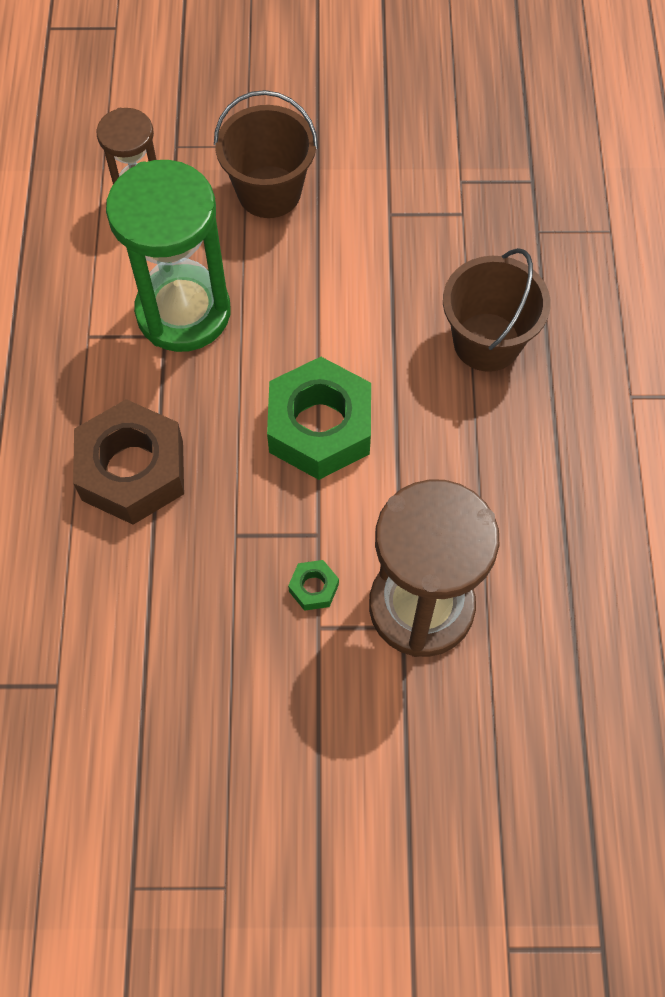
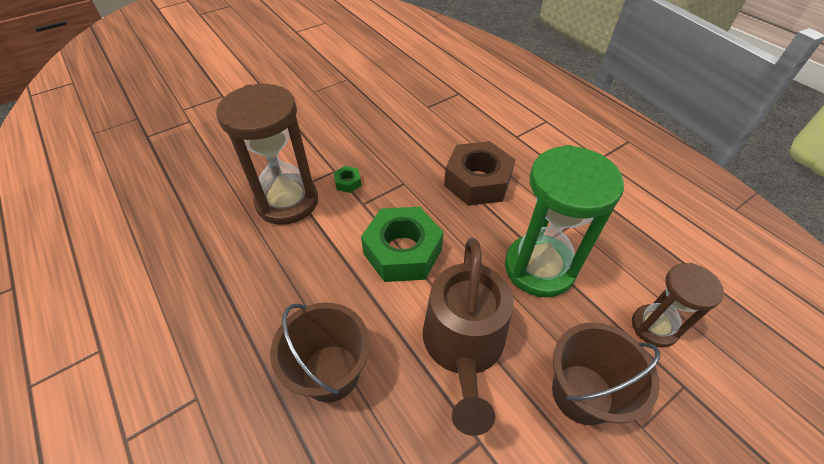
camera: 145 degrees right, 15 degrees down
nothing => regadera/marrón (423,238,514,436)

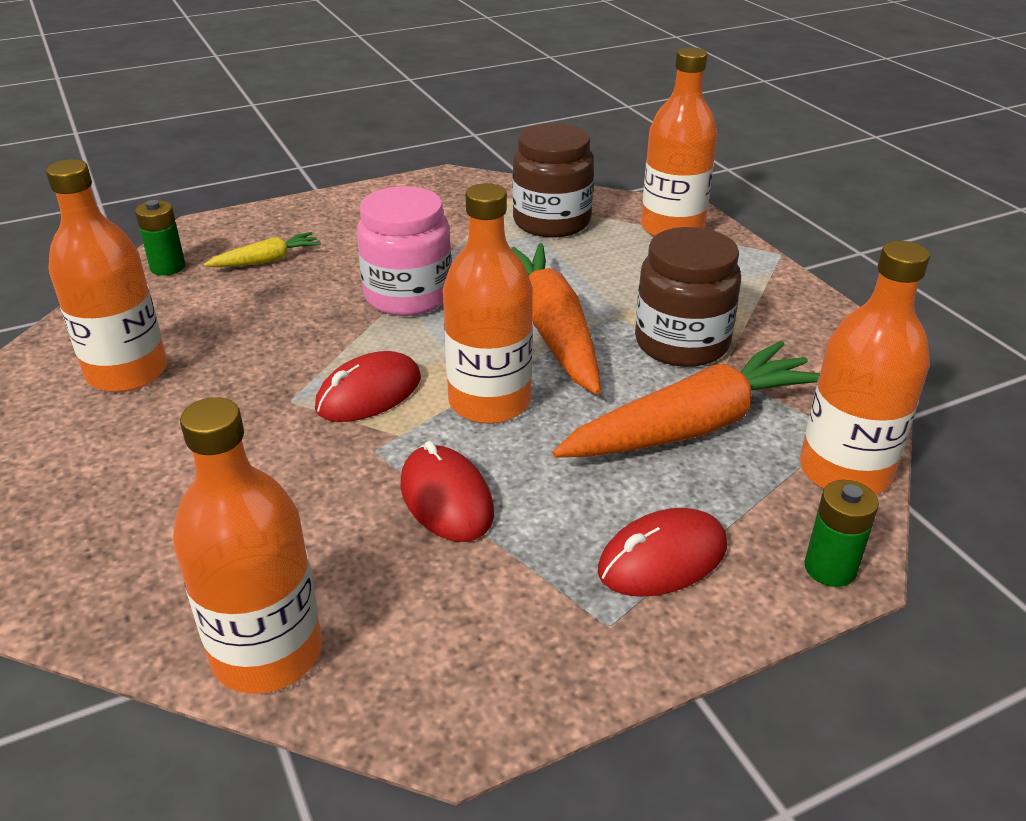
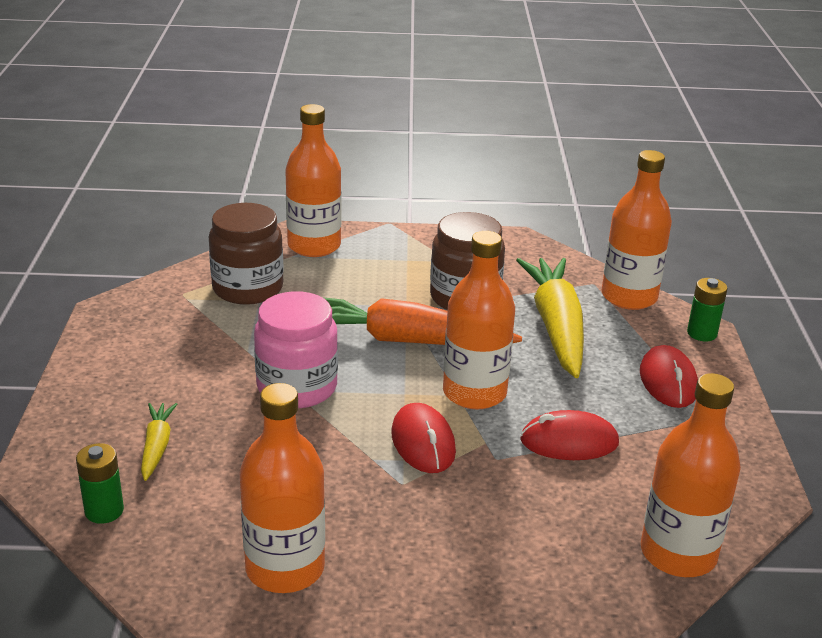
camera: 65 degrees left, 5 degrees down
zanahoria/naranja (552,341,820,458) => zanahoria/amarillo (516,258,584,378)

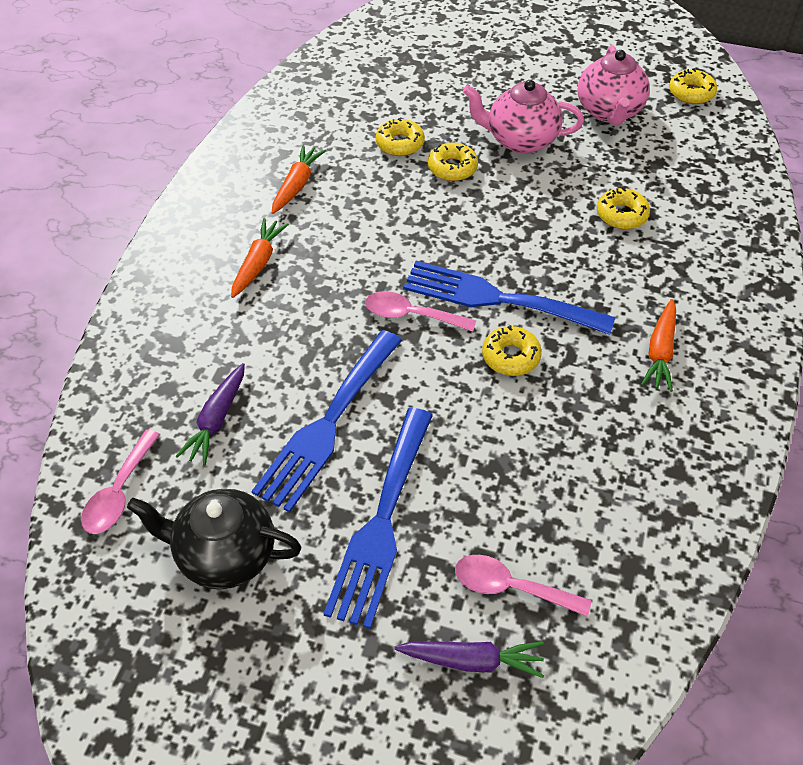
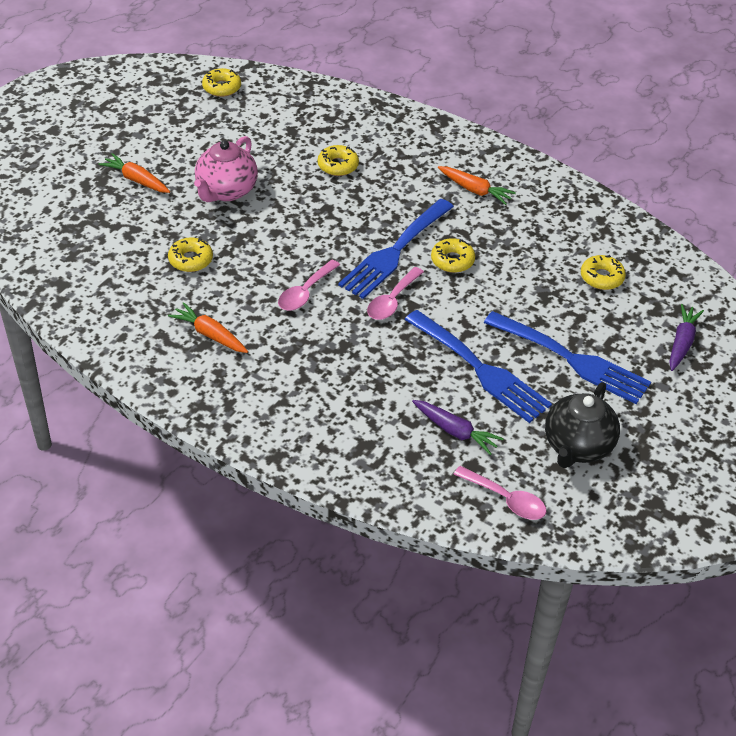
camera: 75 degrees left, 5 degrees down
zanahoria/naranja (231,218,289,298) => zanahoria/naranja (98,153,170,193), relocated
rosquilla/amarillo (428,143,478,181) => rosquilla/amarillo (581,255,626,290), relocated
cuchara/rosa (455,555,591,617) => cuchara/rosa (278,260,340,311), relocated
tetera/rosa (578,45,650,125) => nothing

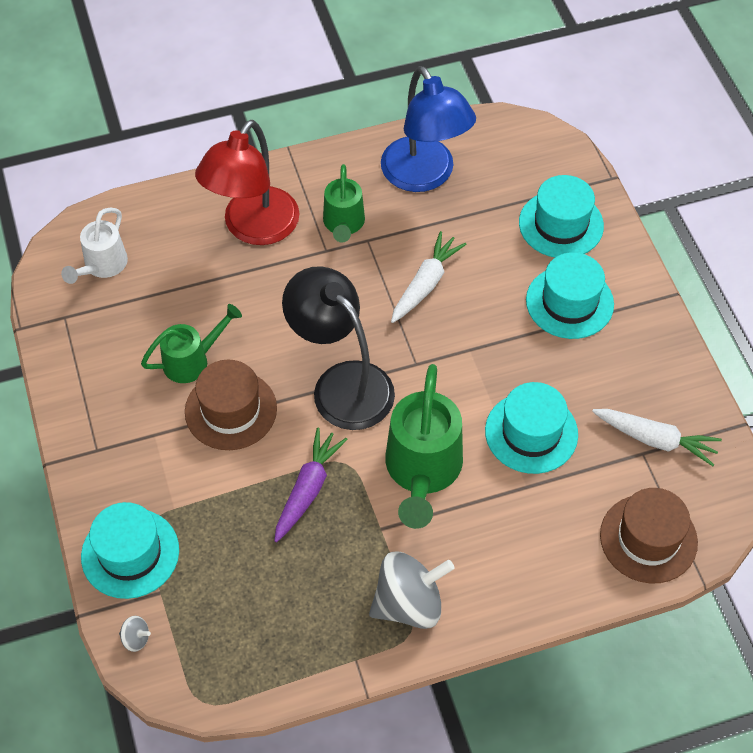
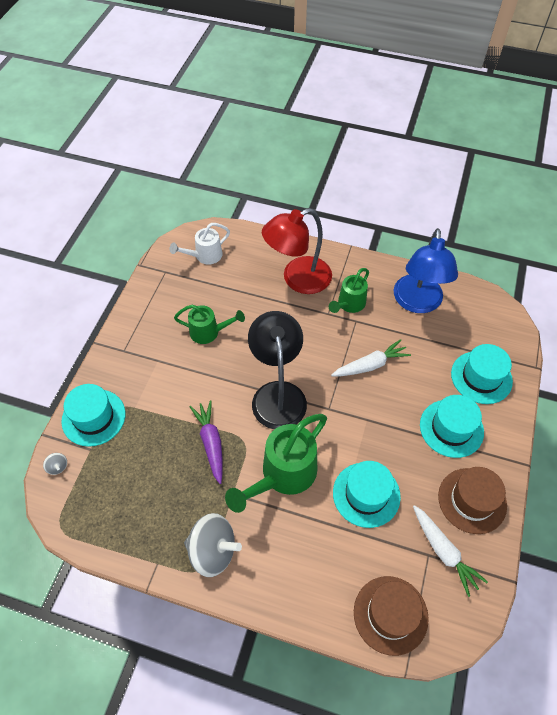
camera: 35 degrees right, 0 degrees up
sombrero/marrón (185,360,277,450) => sombrero/marrón (438,467,507,534), relocated
zanahoria/morado (274,427,348,542) => zanahoria/morado (190,401,222,484), 75 degrees counterclockwise

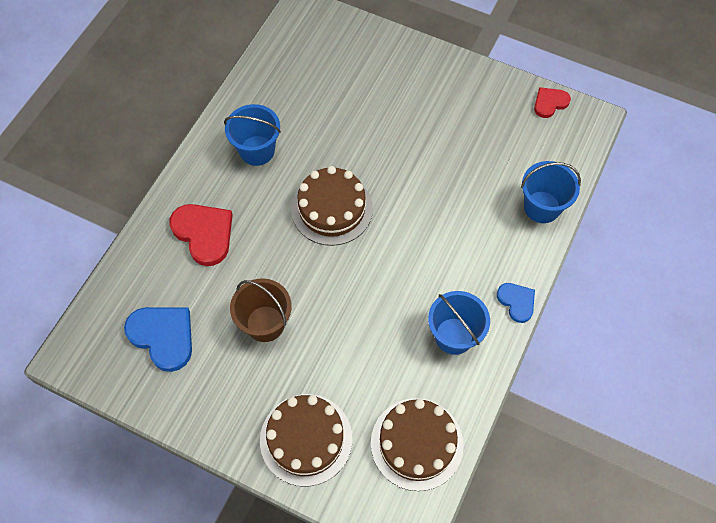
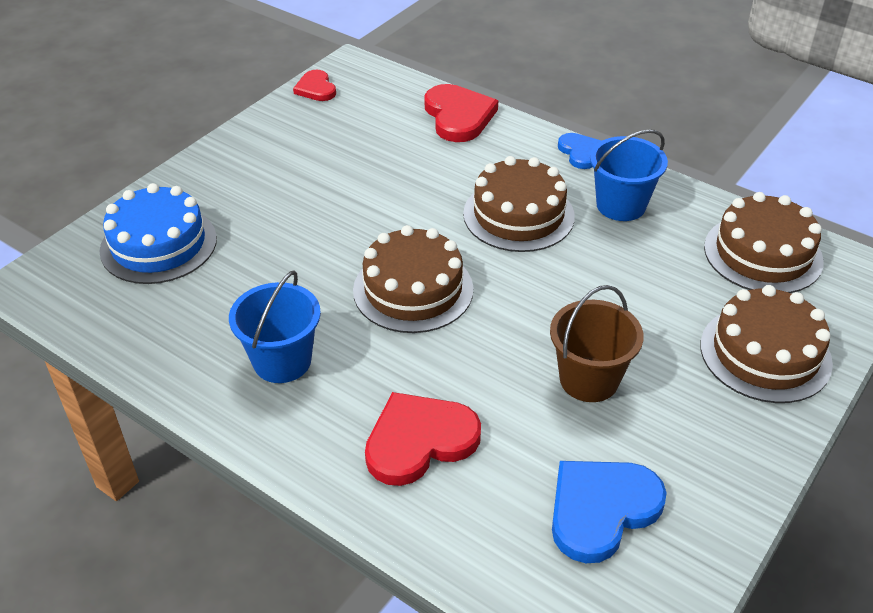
camera: 80 degrees left, 20 degrees down
corazón/azul (497,283,535,323) => corazón/azul (558,133,601,169), 90 degrees clockwise
balde/azul (521,161,581,223) => corazón/rojo (424,84,498,142)
nothing => tarta/azul (99,183,217,284)
nothing => tarta/marrón (463,156,575,252)

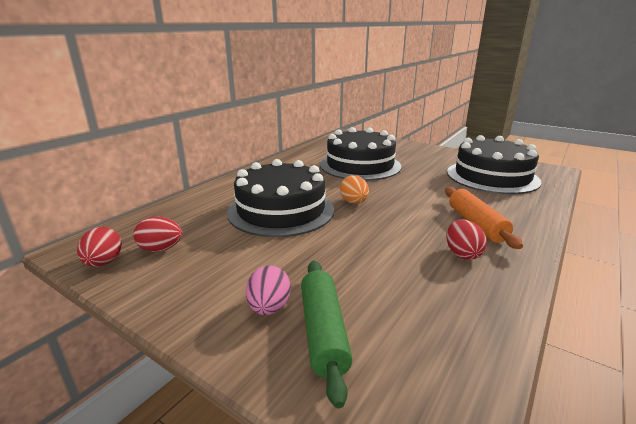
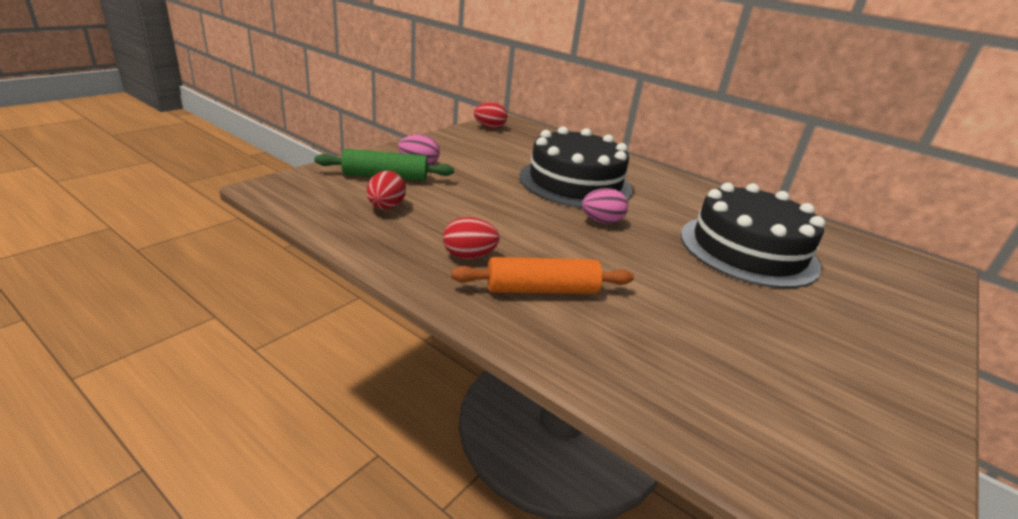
camera: 90 degrees right, 5 degrees up
huevo/rojo (133,217,182,252) => huevo/rojo (367,171,406,209), relocated
huevo/naranja (340,175,369,204) => huevo/rosa (582,188,628,224)
tarta/negro (447,135,542,194) => nothing

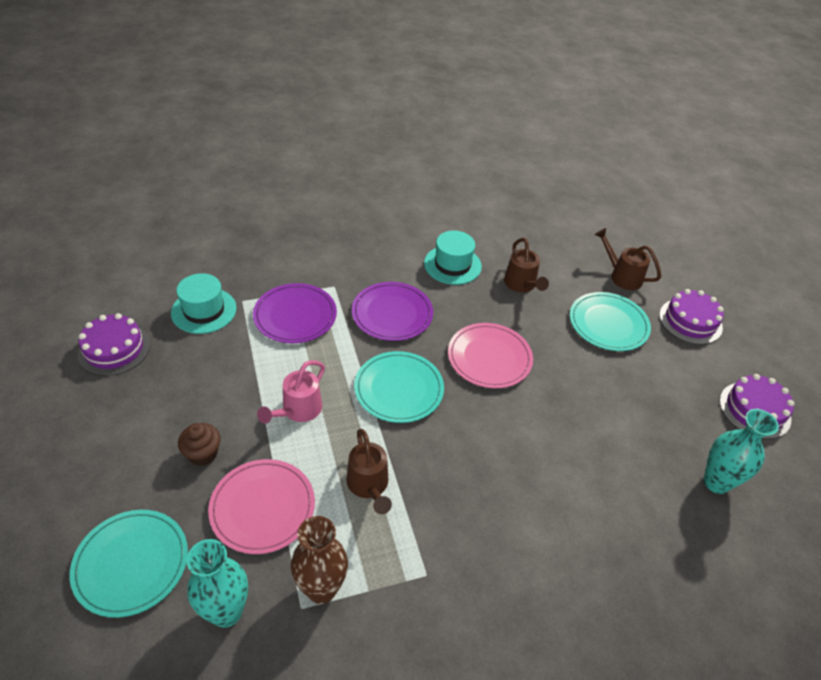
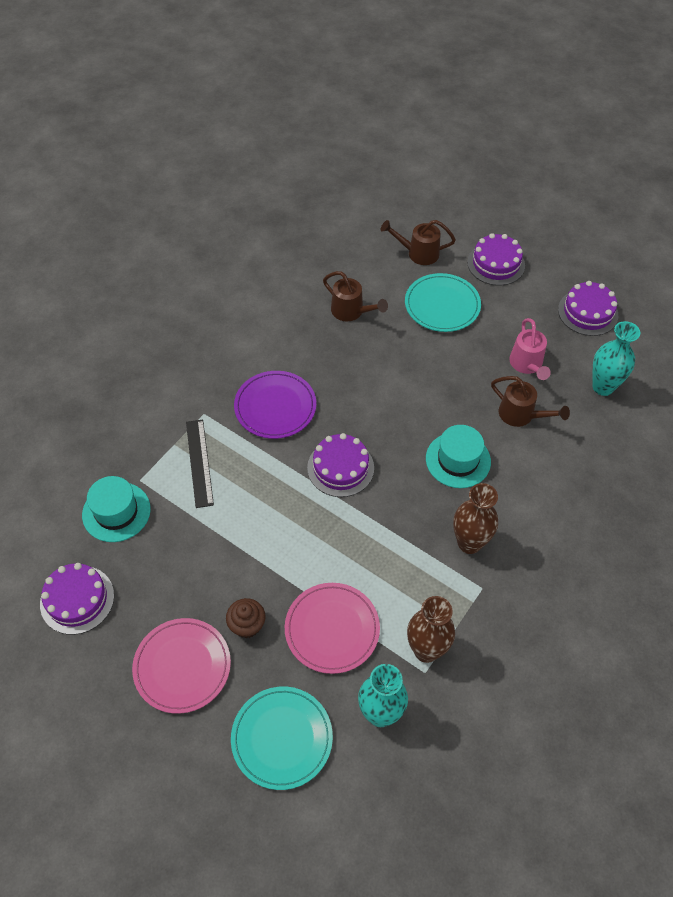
camera: 35 degrees left, 10 degrees up
plato/morado (253,283,337,343) => regla/negro (186,419,214,508)
regadera/rosa (257,360,325,424) => regadera/rosa (509,318,551,380), relocated
regadera/marrón (346,429,392,514) => regadera/marrón (491,376,570,427), relocated
plato/turquesa (354,351,444,423) => tarta/morado (307,433,374,497)
sombrero/turquesa (424,231,482,285) => sombrero/turquesa (426,425,491,488), relocated
plato/rosa (448,323,533,388) => plato/rosa (132,618,231,714), relocated
nothing => florero/marrón (453,483,498,554)

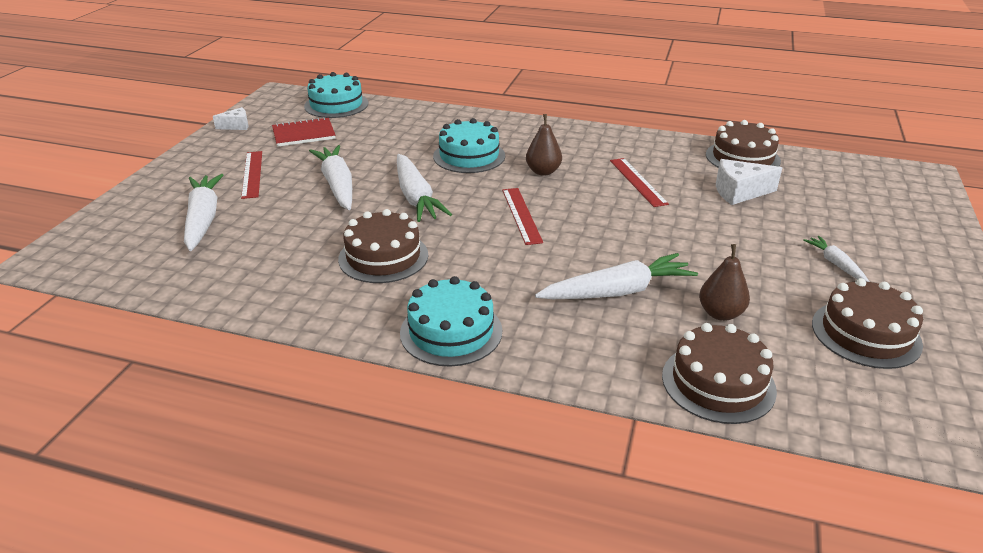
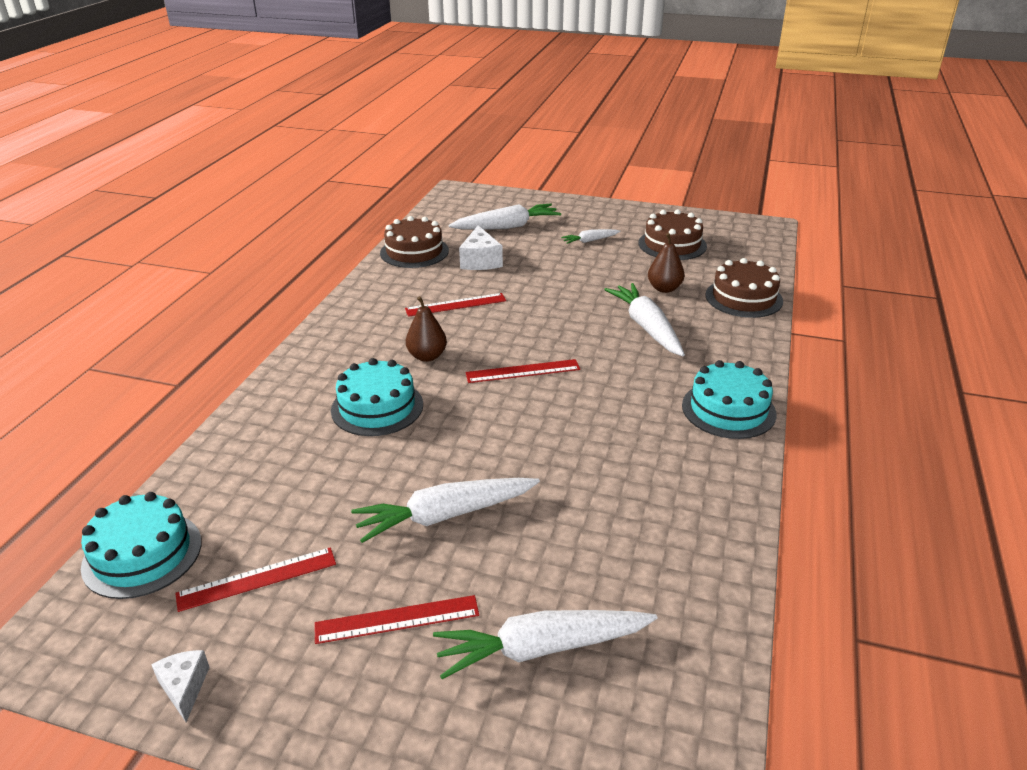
camera: 90 degrees left, 0 degrees up
cuaderno/rojo (272,117,336,147) => regla/rojo (175,547,336,612)
tarta/marrón (338,209,428,283) => nothing
zanahoria/blanco (397,154,452,222) => zanahoria/blanco (448,204,561,230), relocated

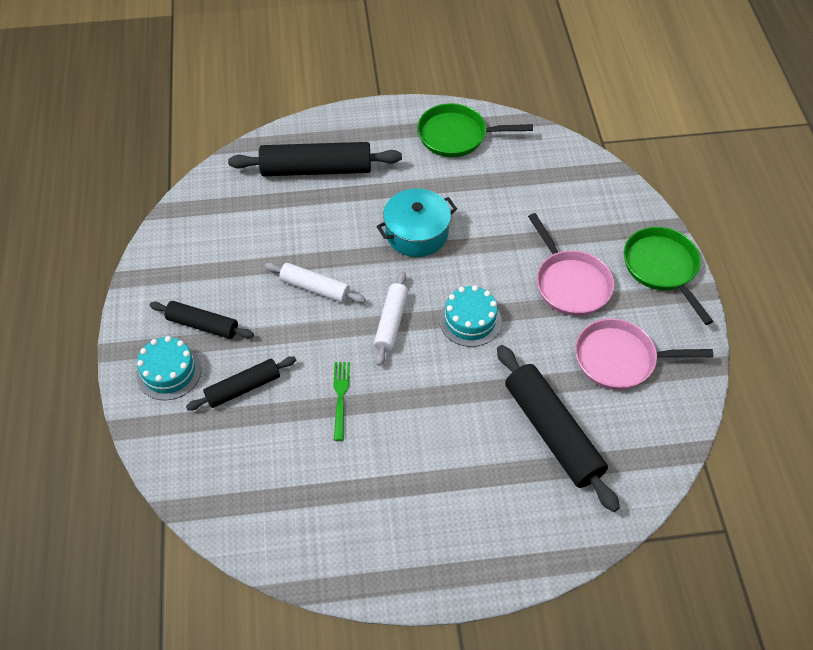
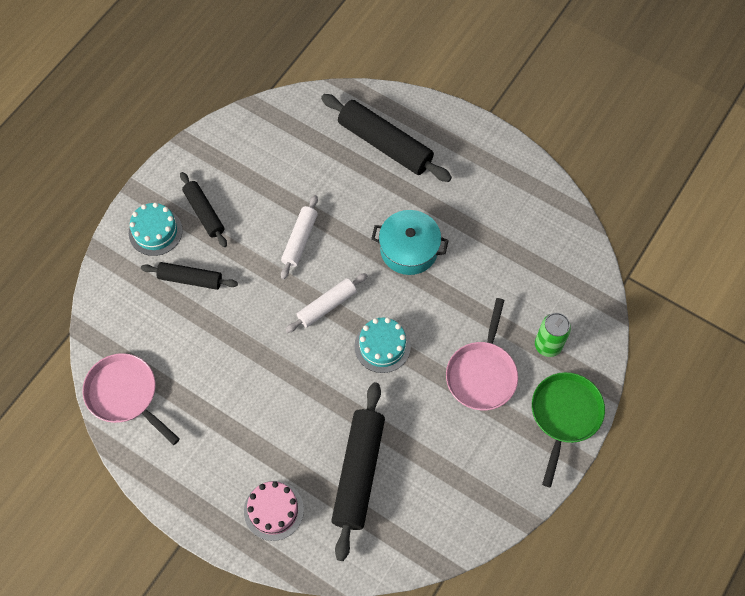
camera: 40 degrees right, 10 degrees up
rodillo/blanco (265,263,366,303) => rodillo/blanco (281,195,318,279), 45 degrees clockwise
tenedor/verde (333,362,350,441) => nothing
sartén/verde (417,103,533,157) => nothing
sartén/rosa (575,318,713,390) => sartén/rosa (82,353,180,445), relocated
nothing => tarta/rosa (244,481,304,541)
nothing => lata/verde (535,313,571,357)

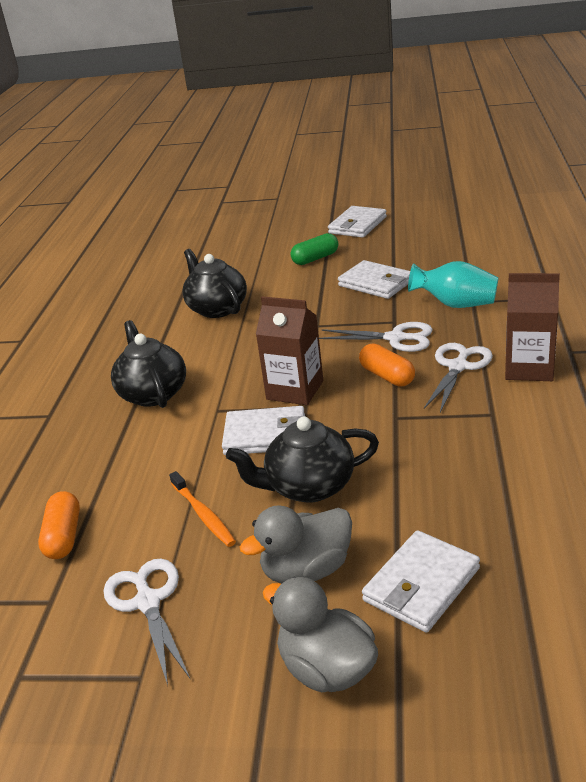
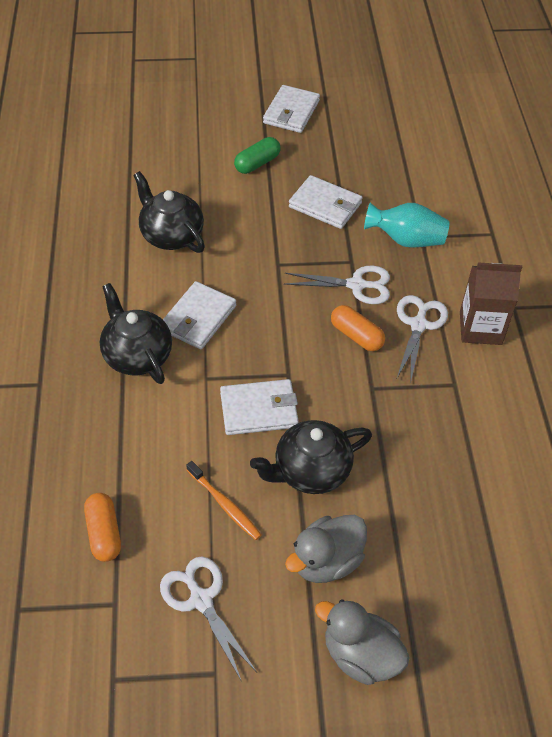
camera: 15 degrees left, 20 degrees up
cartón de leche/marrón (256,296,323,405) => nothing
cartera/blanco (362,530,480,633) => cartera/blanco (163,281,236,349), relocated

